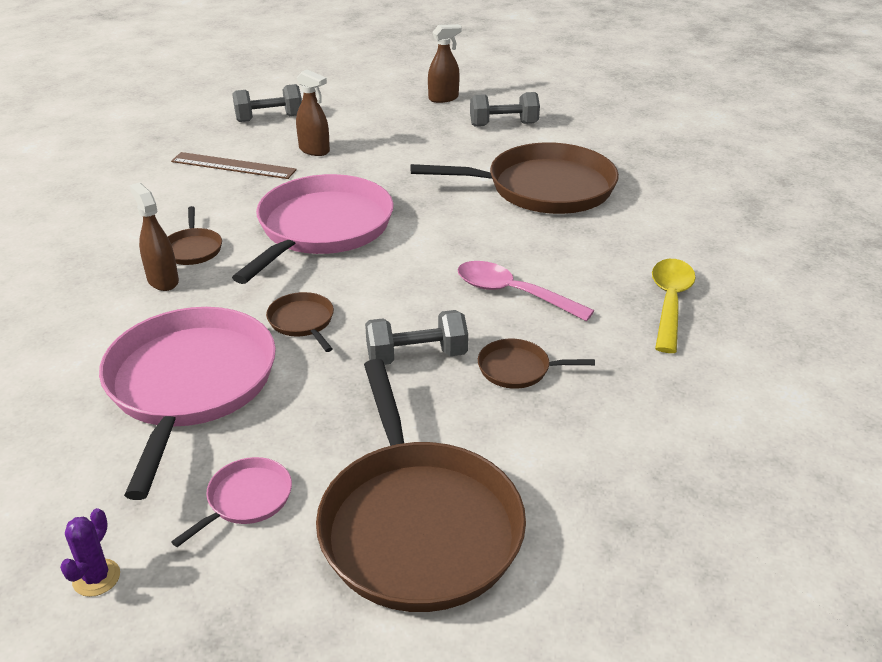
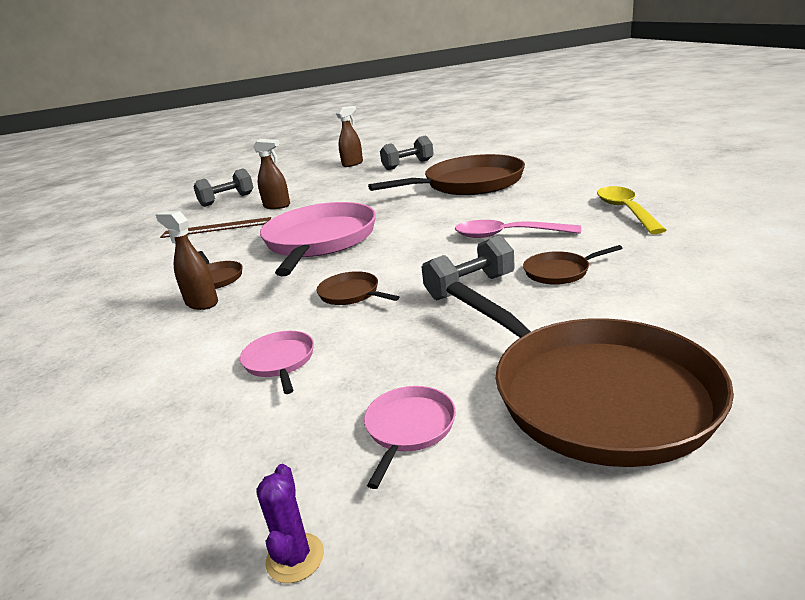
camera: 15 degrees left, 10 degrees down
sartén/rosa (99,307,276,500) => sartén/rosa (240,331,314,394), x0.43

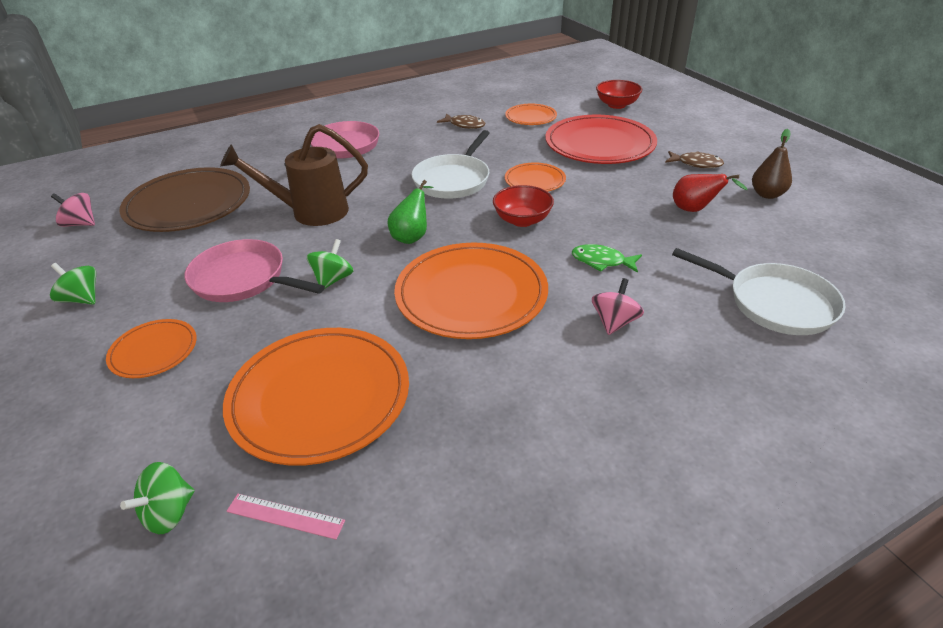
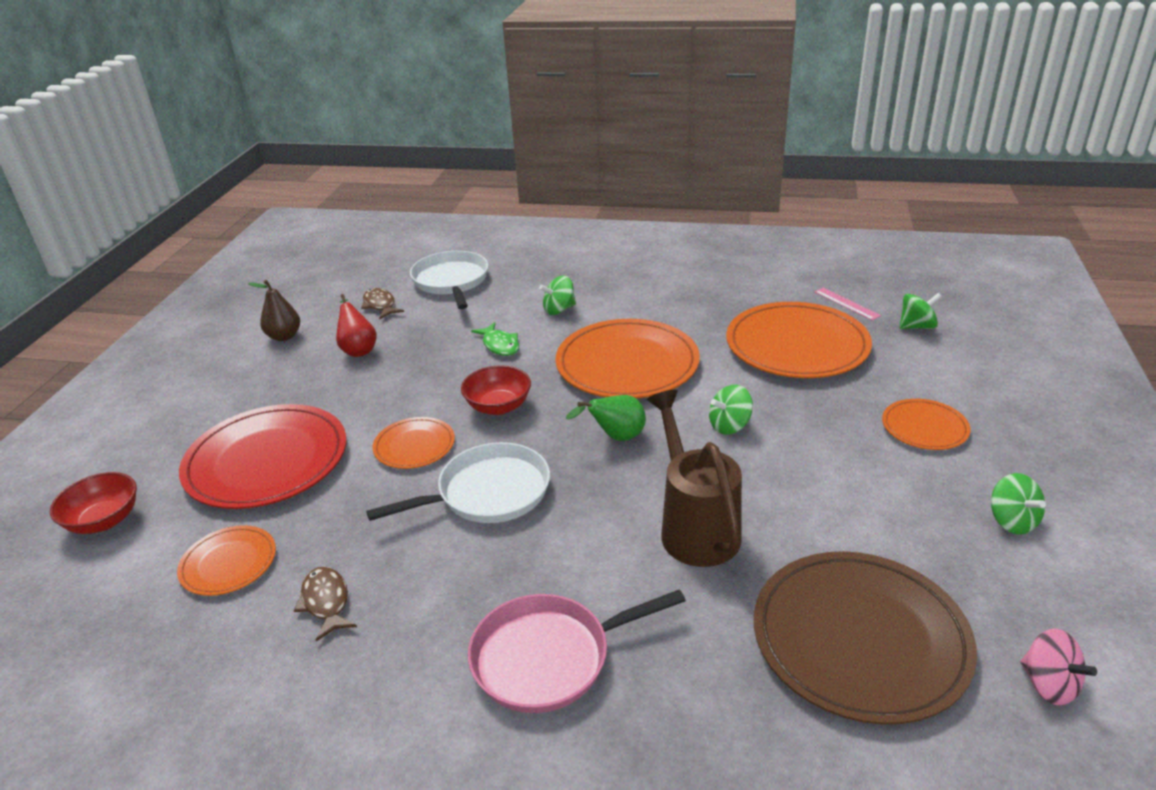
camera: 140 degrees left, 5 degrees down
sartén/rosa (184,239,325,302) => nothing
regadera/marrón (220,124,368,226) => regadera/marrón (647,390,742,567), 135 degrees counterclockwise
peonza/rosa (592,278,644,335) => peonza/verde (539,276,576,315)
pez/marrón (665,151,724,168) => pez/marrón (361,288,404,319), relocated

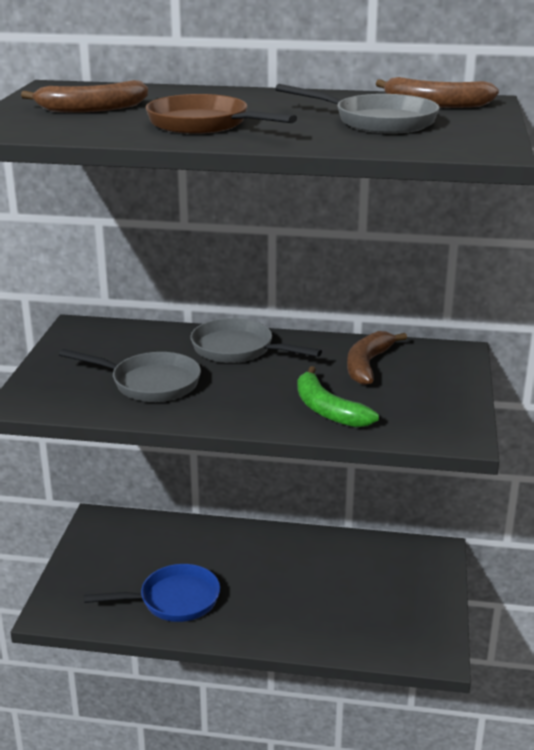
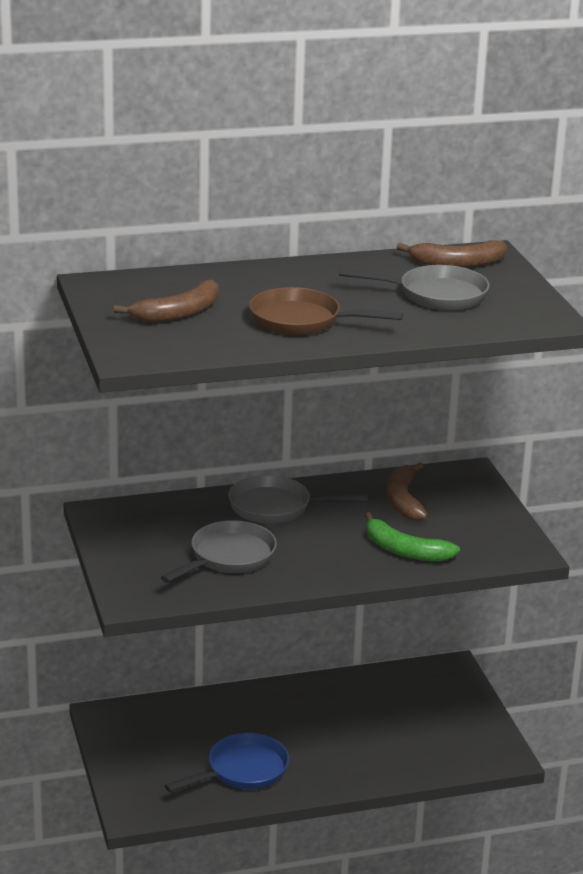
camera: 25 degrees left, 0 degrees up
sartén/gris (59,349,201,402) => sartén/gris (161,520,277,583), 45 degrees counterclockwise

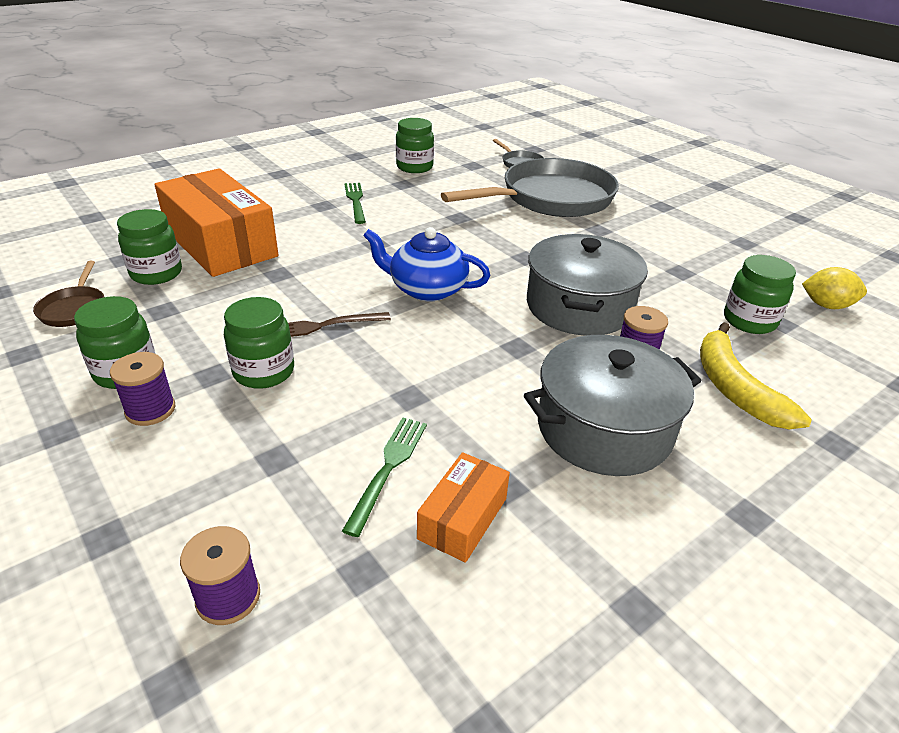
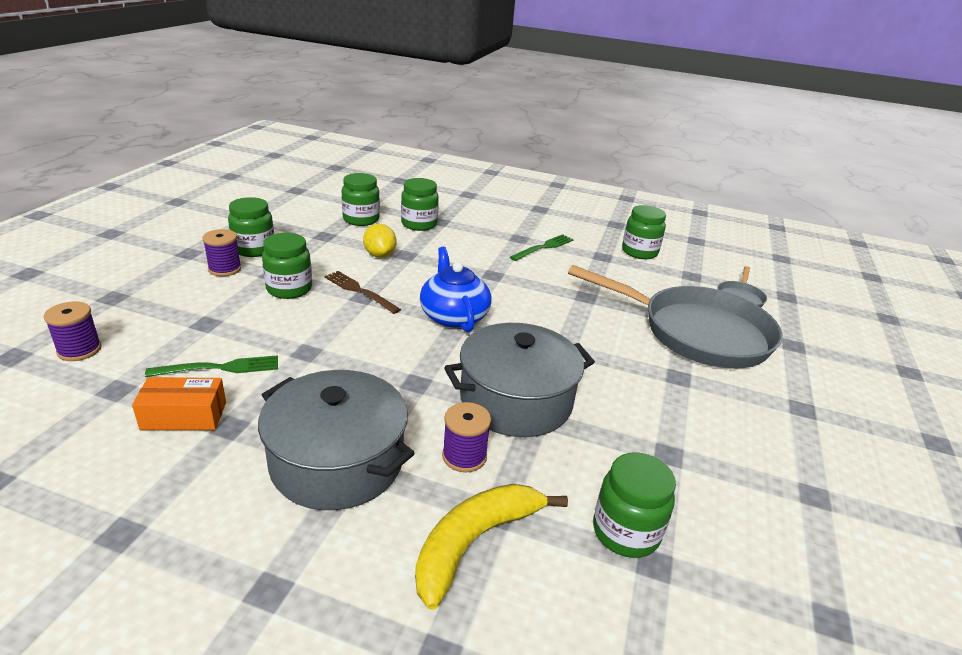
camera: 55 degrees right, 5 degrees down
sartén/marrón (33,261,104,327) => nothing
caja/naranja (155,168,279,277) => tarro/verde (401,178,439,231)
limón/amarillo (802,267,867,309) => limón/amarillo (363,224,397,258), relocated

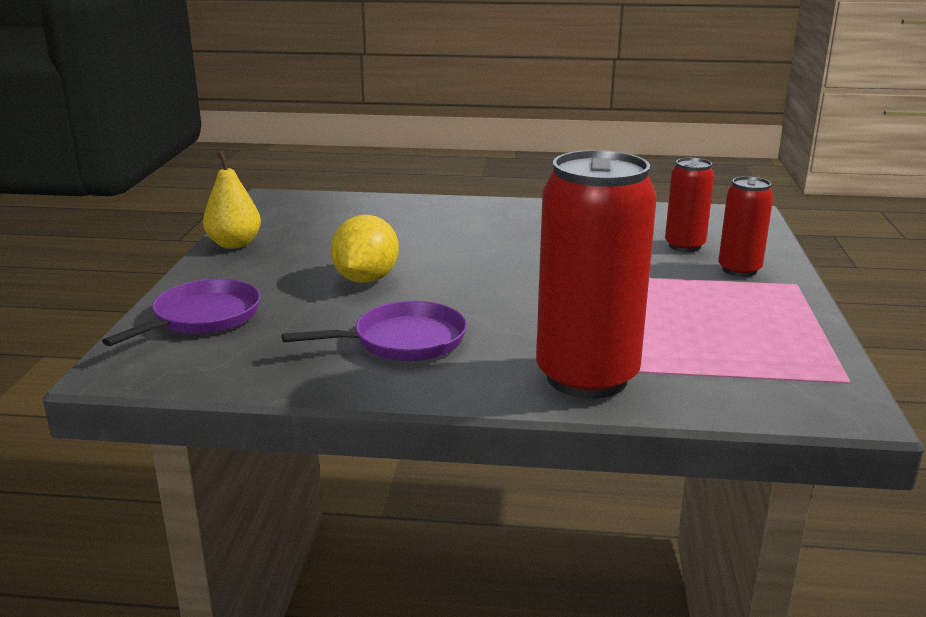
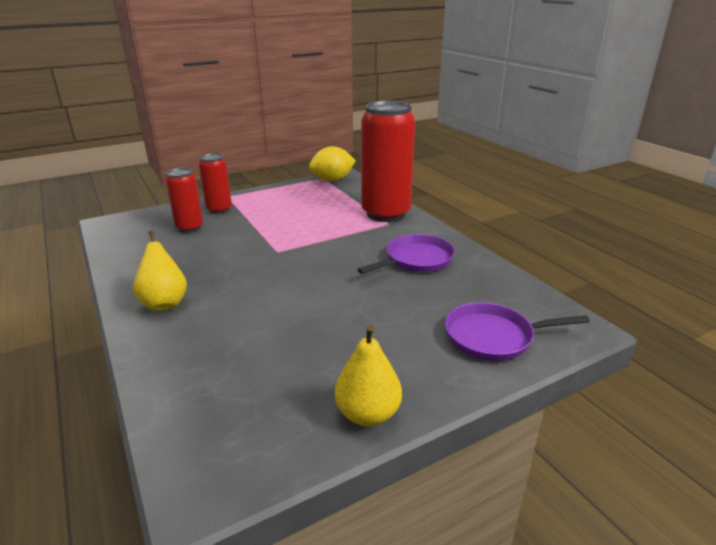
camera: 125 degrees left, 5 degrees up
sartén/morado (282,301,467,361) => sartén/morado (357,234,455,274), 105 degrees clockwise
limón/amarillo (331,215,399,283) => limón/amarillo (309,146,356,181), relocated
nothing => pera/amarillo (133,230,187,311)

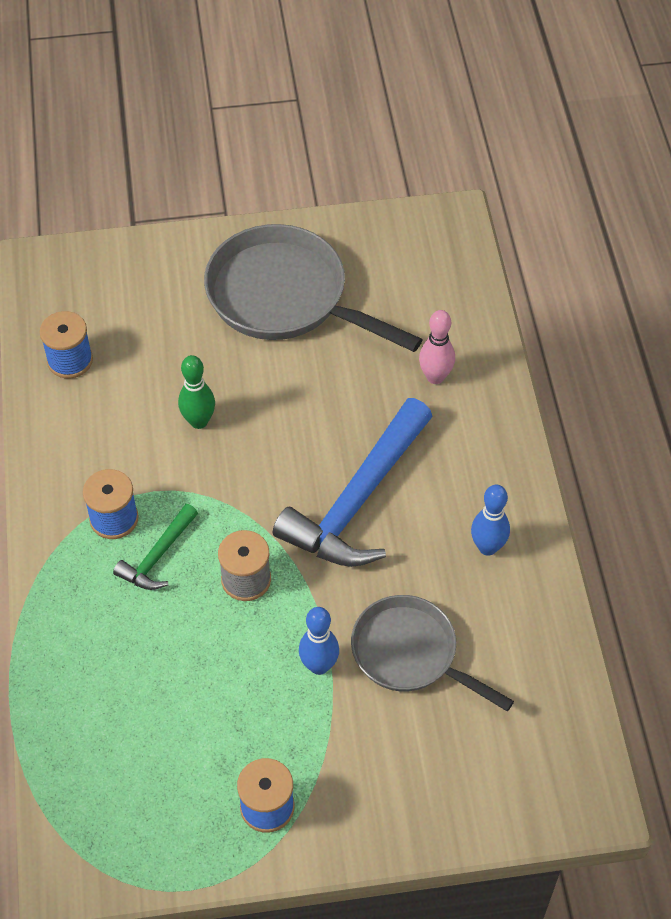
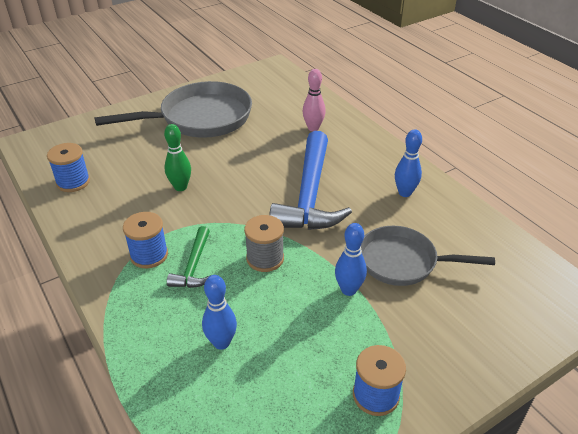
camera: 25 degrees left, 15 degrees down
sartén/gris (204,224,423,352) => sartén/gris (94,81,252,138), 150 degrees clockwise
nothing => bolo/azul (202,275,237,350)

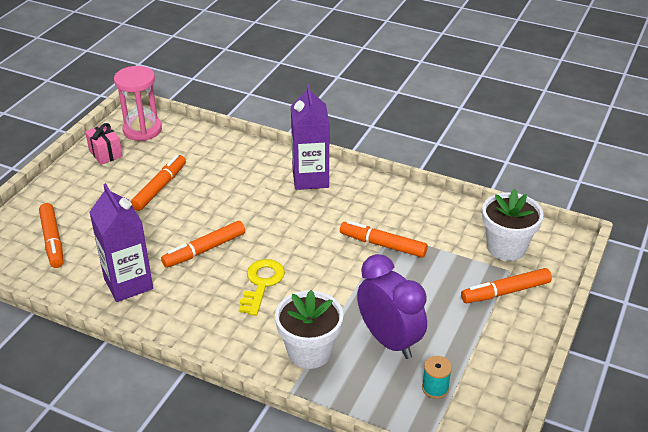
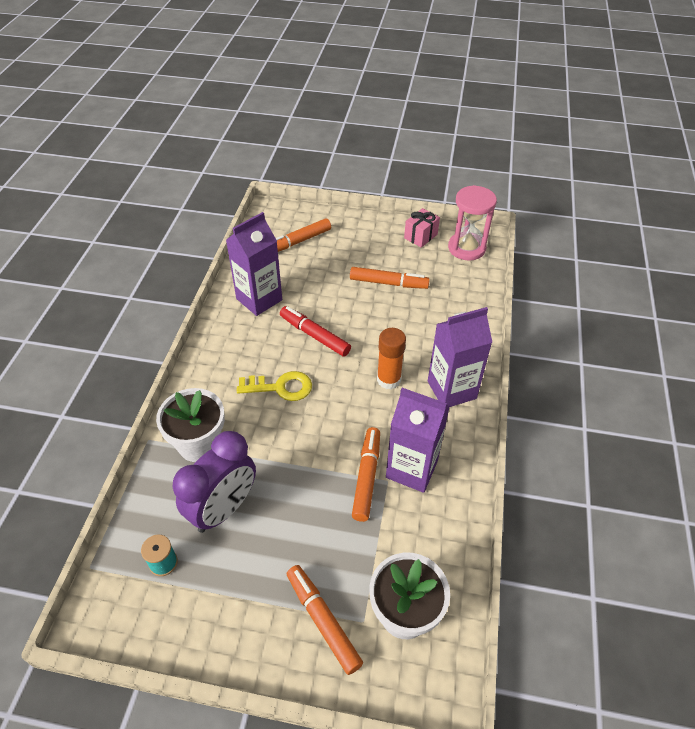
camera: 75 degrees right, 10 degrees up
rotulador/naranja (161,221,245,268) => rotulador/rojo (280,306,351,357)
nothing => barra de pegamento/naranja (377,328,406,389)
nothing => cartón de leche/morado (386,388,450,493)

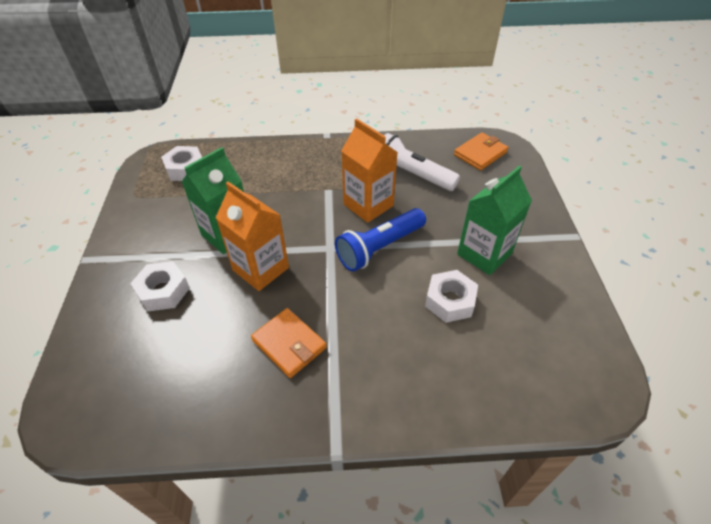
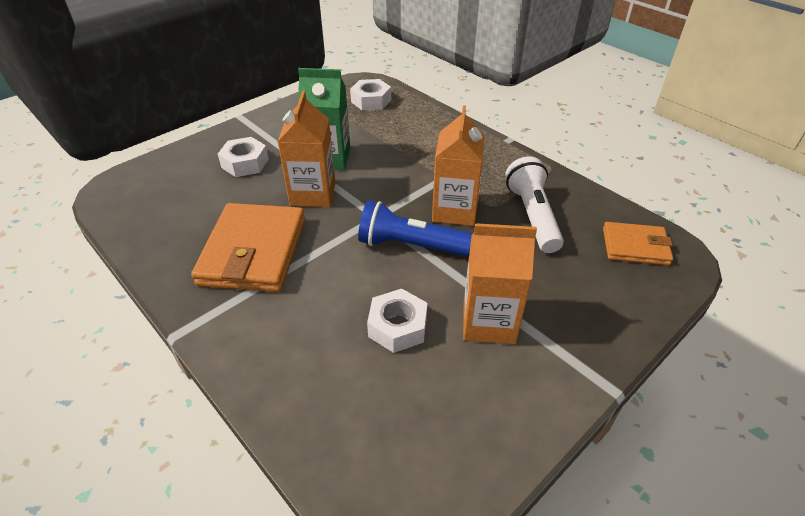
camera: 50 degrees right, 5 degrees down
cartera/naranja (251,308,327,378) => cartera/naranja (191,203,305,292), x1.76
cartón de leche/verde (457,166,532,275) => cartón de leche/naranja (463,223,537,344)

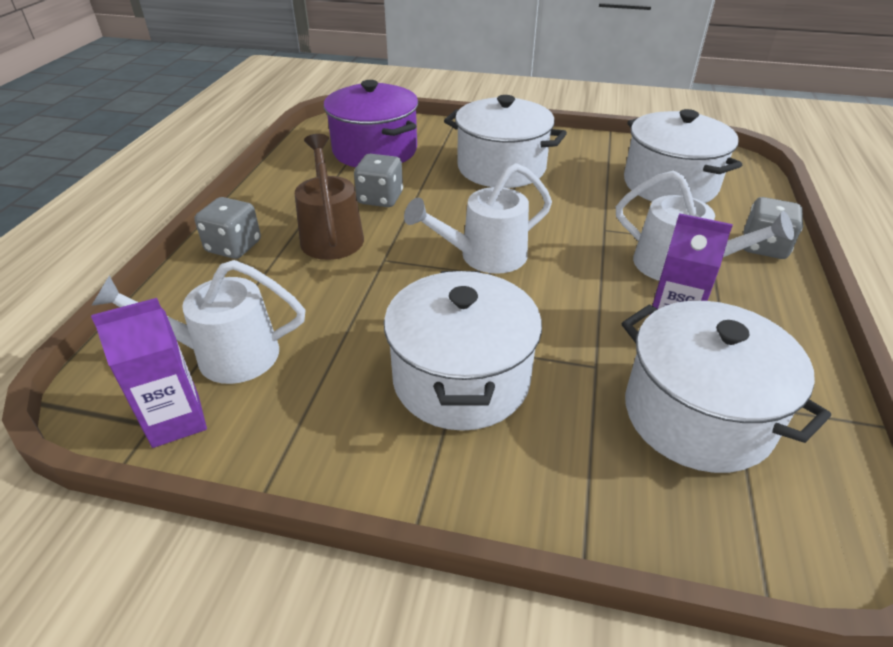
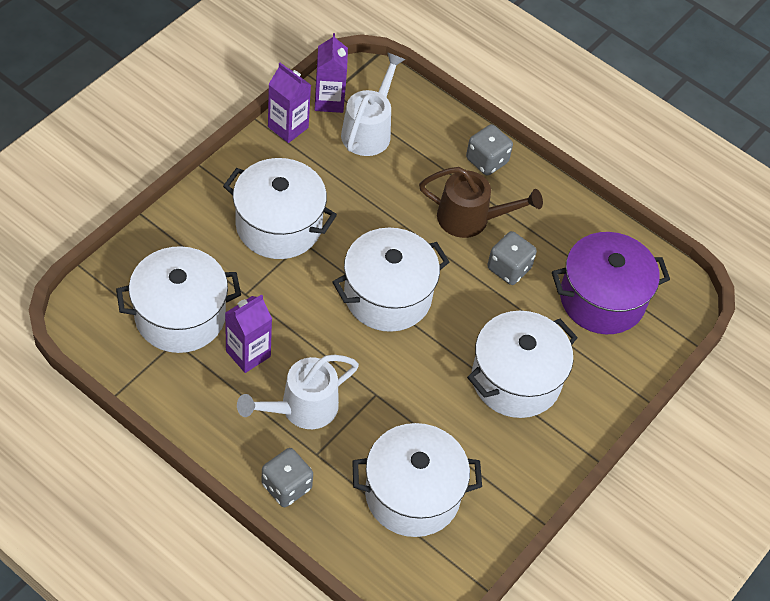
camera: 110 degrees right, 15 degrees up
regadera/blanco (404,163,552,274) => olla/blanco (333,228,449,332)
nothing => cartón de leche/morado (268,63,311,143)

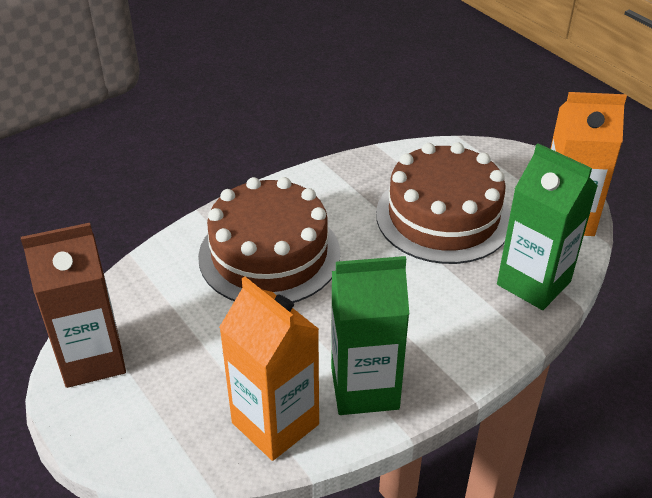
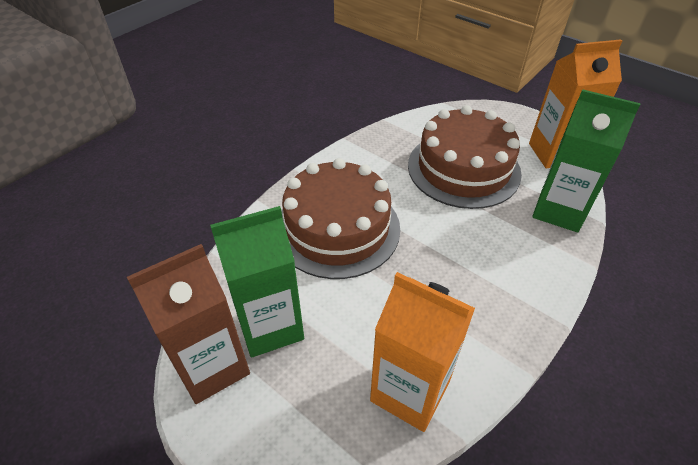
camera: 15 degrees left, 5 degrees up
cartón de leche/verde (331,256,409,415) => cartón de leche/verde (210,206,304,358), relocated

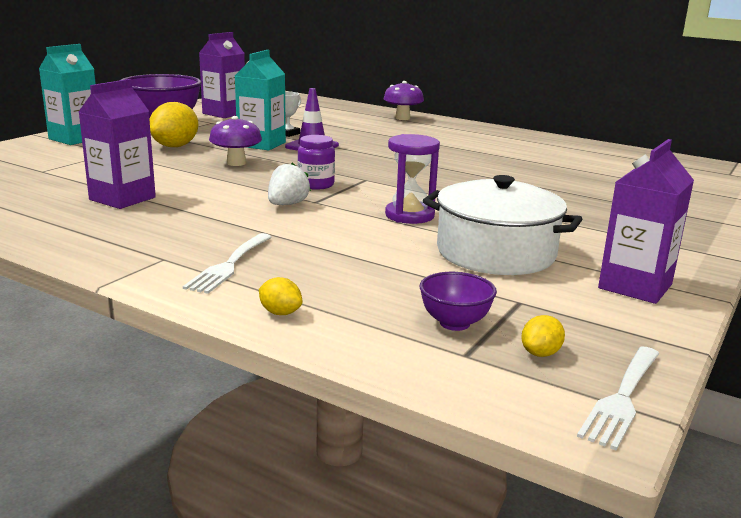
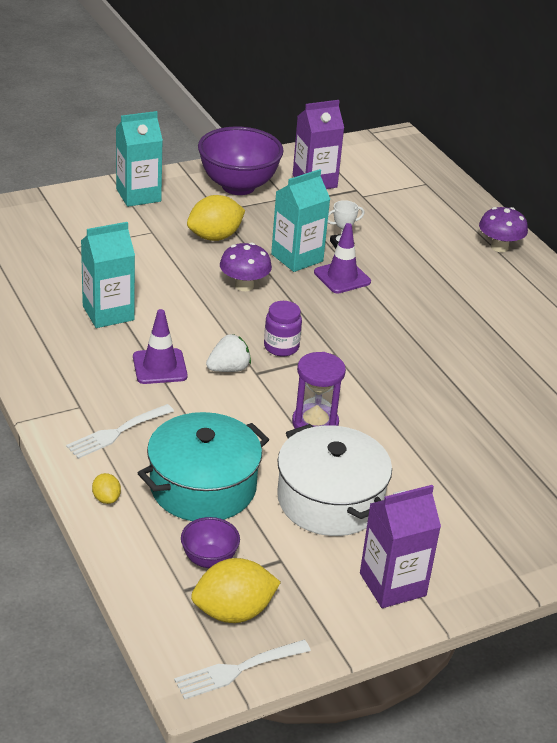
camera: 30 degrees right, 15 degrees up
cartón de leche/morado (79,79,156,209) => cartón de leche/turquesa (81,222,135,328)
limón/amarillo (521,315,565,357) => limón/amarillo (191,558,281,623), x2.07
nothing => cono de tráfico/morado (133,309,188,384)
nothing => olla/turquesa (138,412,269,521)

